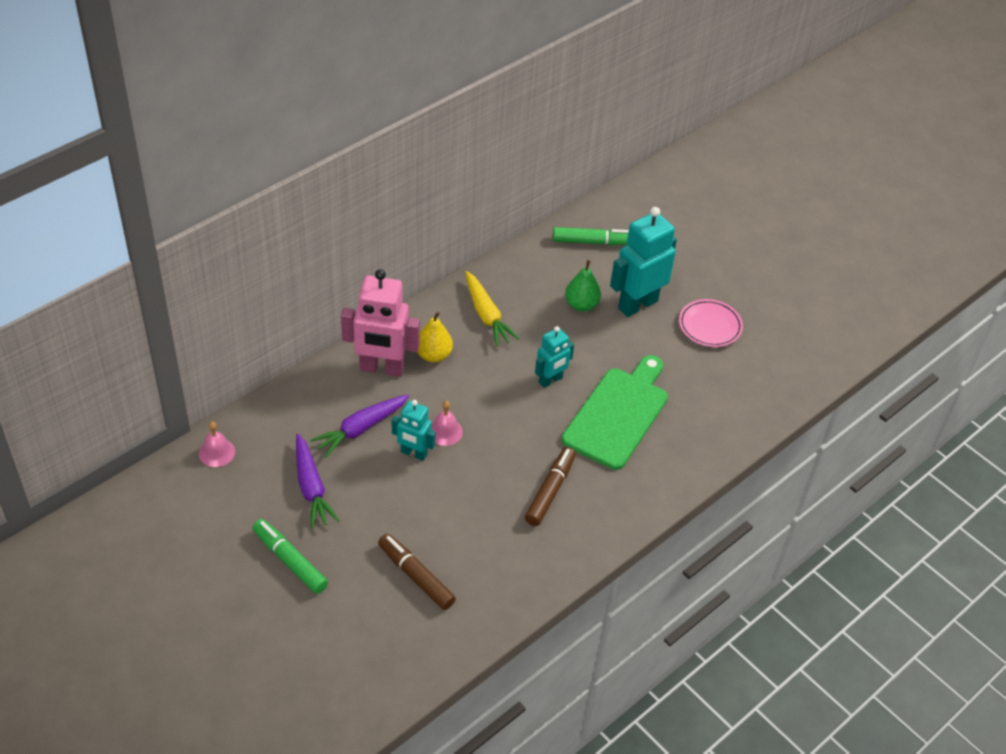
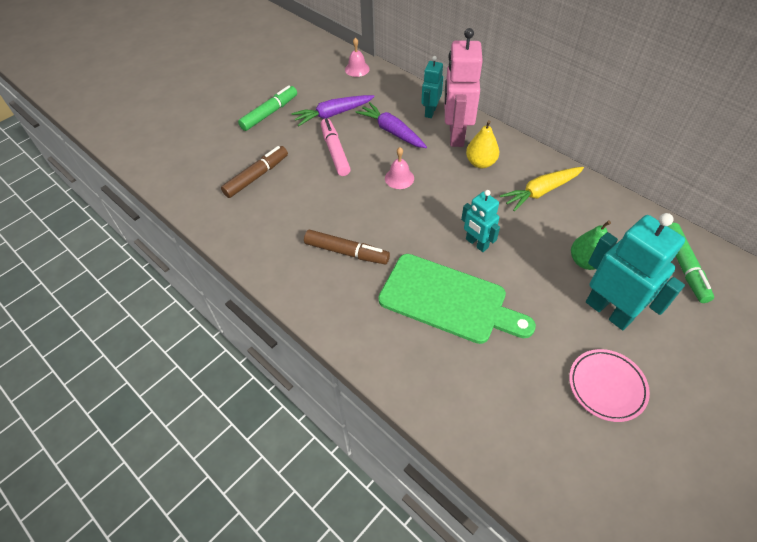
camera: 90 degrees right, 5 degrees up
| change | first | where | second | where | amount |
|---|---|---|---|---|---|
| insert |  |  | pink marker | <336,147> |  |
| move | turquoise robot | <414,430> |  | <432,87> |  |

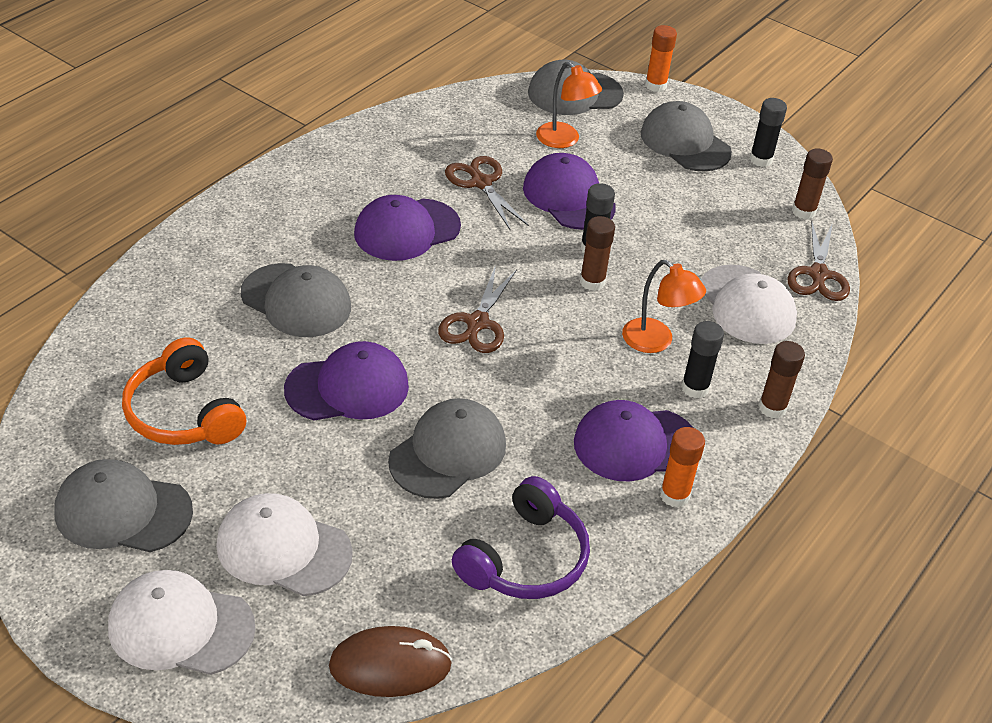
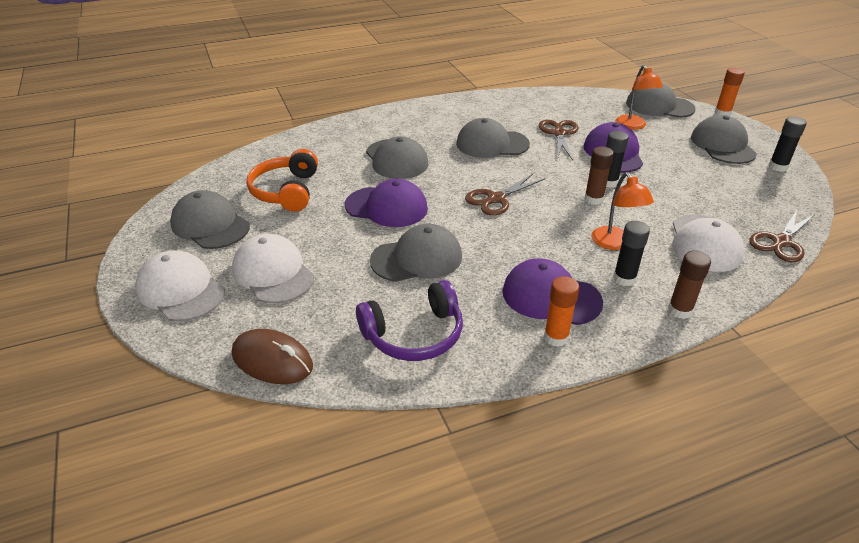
camera: 35 degrees right, 5 degrees down
| change | first | where | second | where | amount |
|---|---|---|---|---|---|
| delete | brown glue stick | <812,183> |  |  |  |
| recolor | purple cap | <407,228> | grey cap | <493,138> |  |

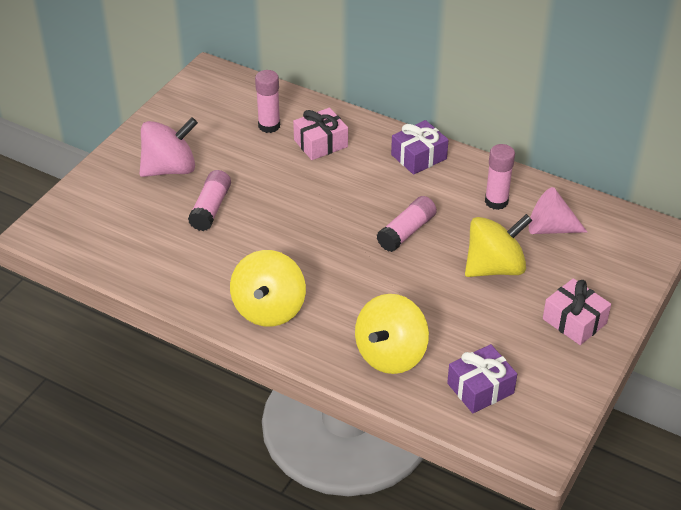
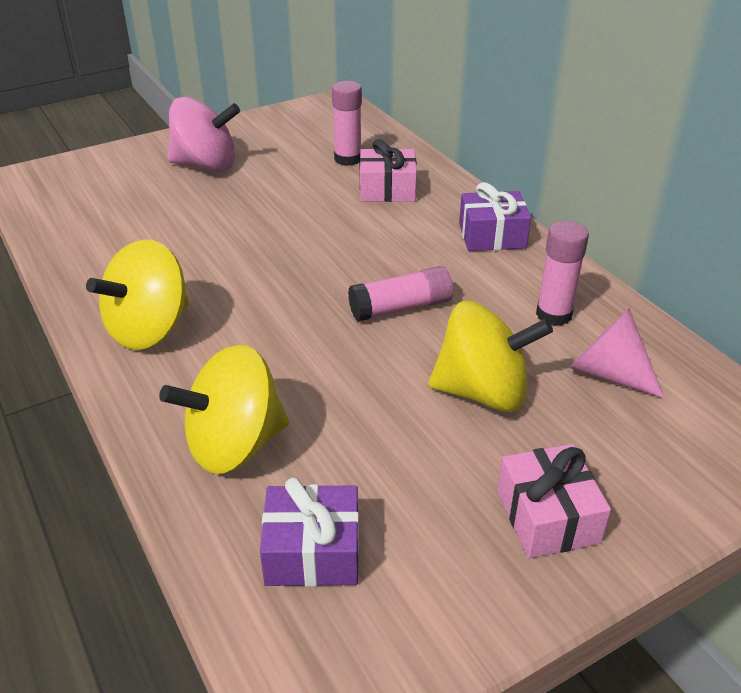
camera: 30 degrees right, 5 degrees down
| change | first | where | second | where | amount |
|---|---|---|---|---|---|
| delete | pink glue stick | <209,200> |  |  |  |

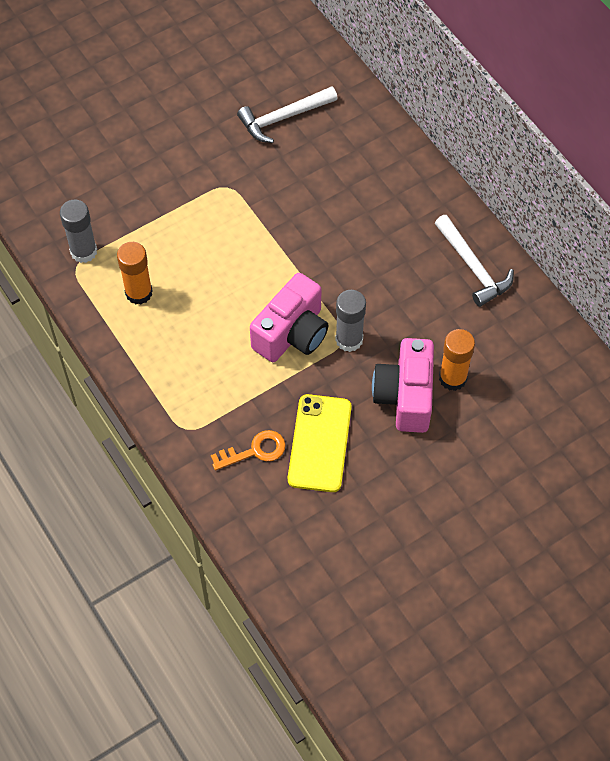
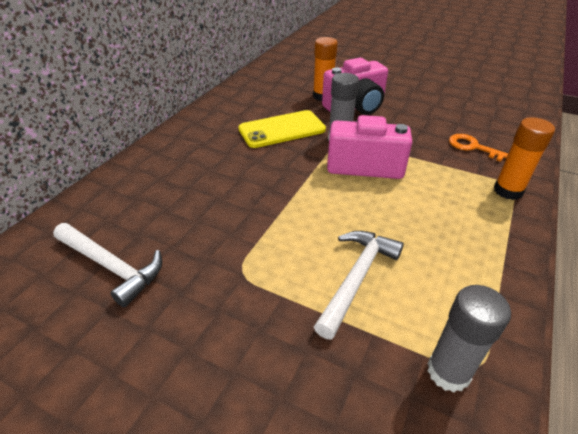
camera: 120 degrees left, 20 degrees down
| change | first | where | second | where | amount |
|---|---|---|---|---|---|
| move | orange glue stick | <135,273> |  | <524,158> |  |
| move | yellow phone | <320,443> |  | <282,129> |  |
| move | white hammer | <474,261> |  | <359,285> |  |

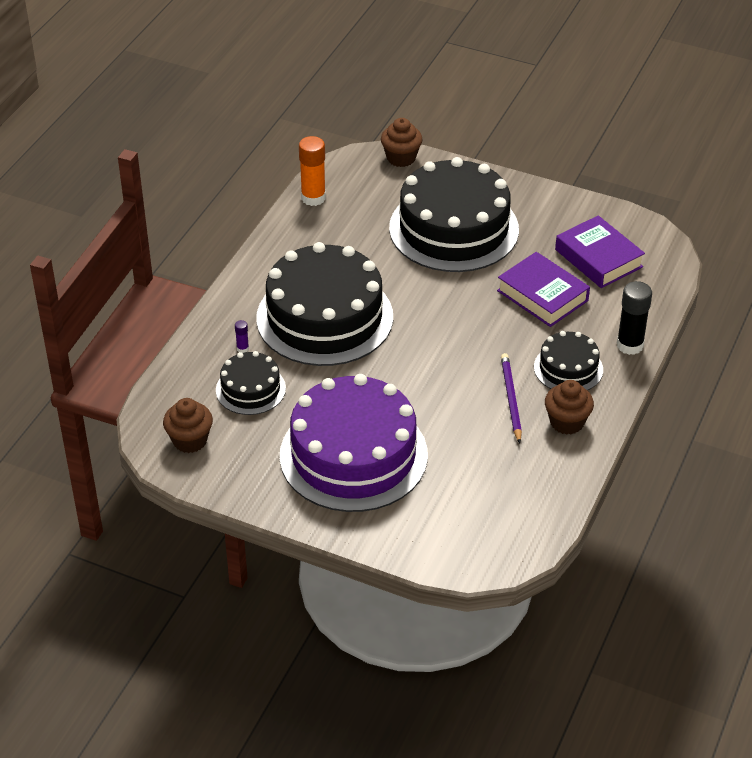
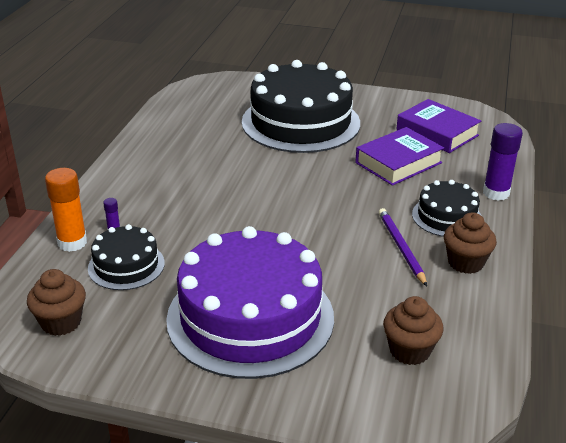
camera: 10 degrees left, 10 degrees down
| change | first | where | second | where | amount |
|---|---|---|---|---|---|
| delete | black cake | <324,304> |  |  |  |
| move | orange glue stick | <312,171> |  | <66,210> |  |
| move | brown cupcake | <402,142> |  | <413,330> |  |
| recolor | black glue stick | <634,318> | purple glue stick | <503,162> |  |
| rotate | purple book | <543,289> |  | <399,156> | 75 degrees counterclockwise |

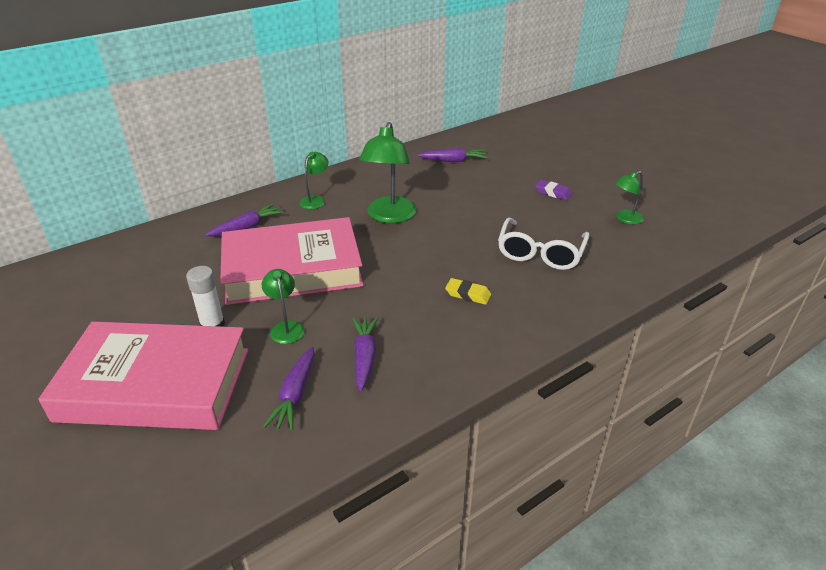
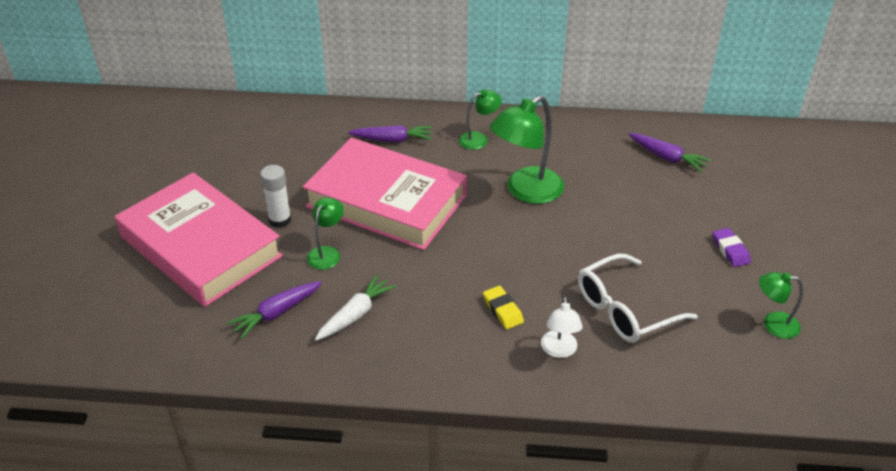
camera: 40 degrees right, 5 degrees up
| change | first | where | second | where | amount |
|---|---|---|---|---|---|
| insert |  |  | white lamp | <562,327> |  |
| recolor | purple carrot | <365,354> | white carrot | <355,307> |  |

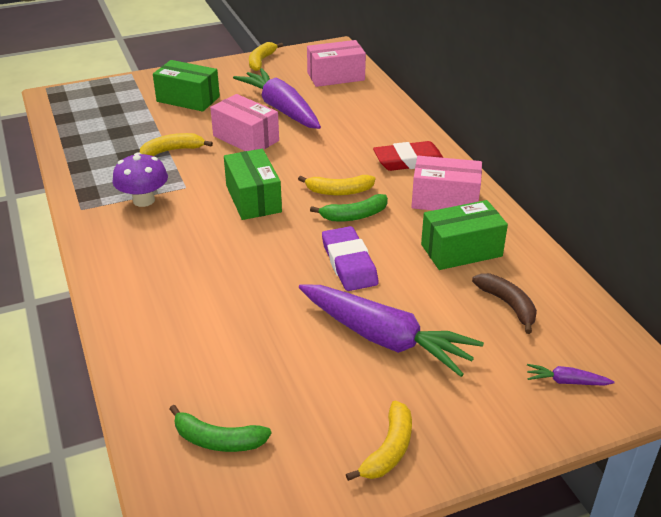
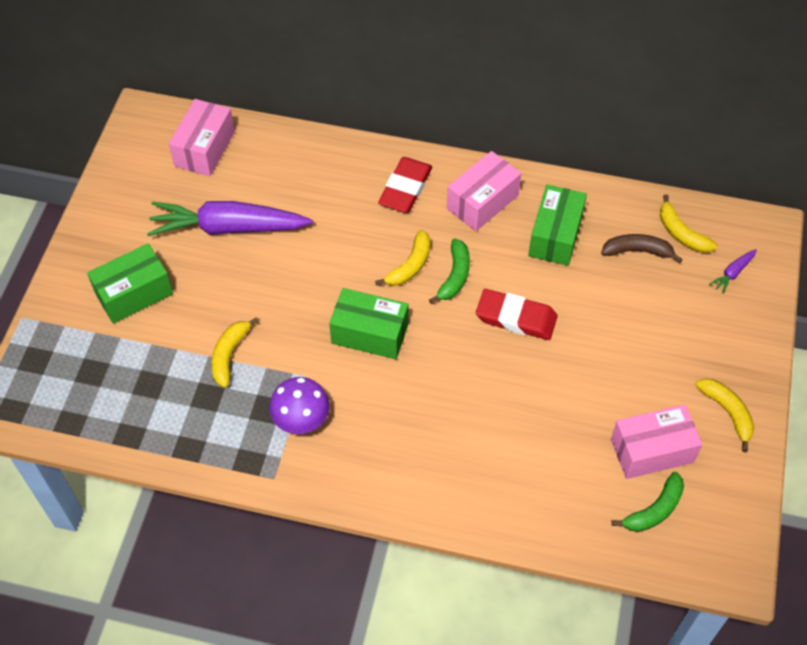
camera: 55 degrees left, 20 degrees up
| change | first | where | second | where | amount |
|---|---|---|---|---|---|
| delete | purple carrot | <391,330> |  |  |  |
| move | pink box | <244,122> |  | <657,441> |  |
| move | yellow banana | <266,56> |  | <688,224> |  |
| recolor | purple eraser | <350,258> | red eraser | <517,314> |  |

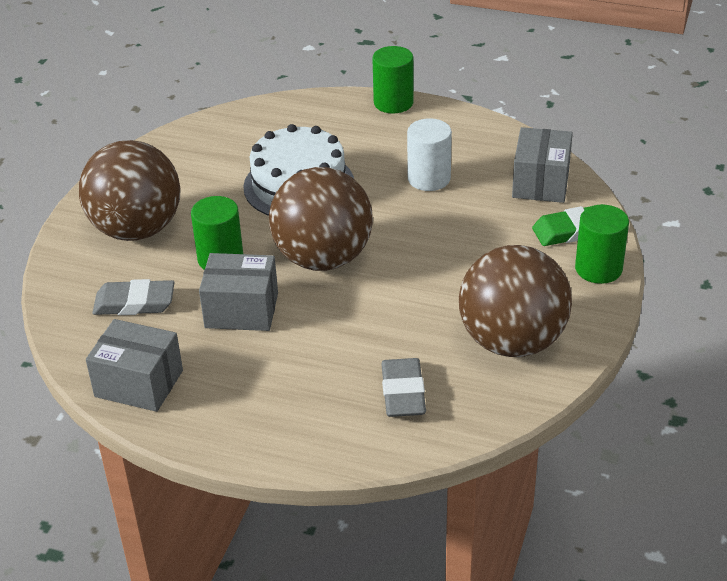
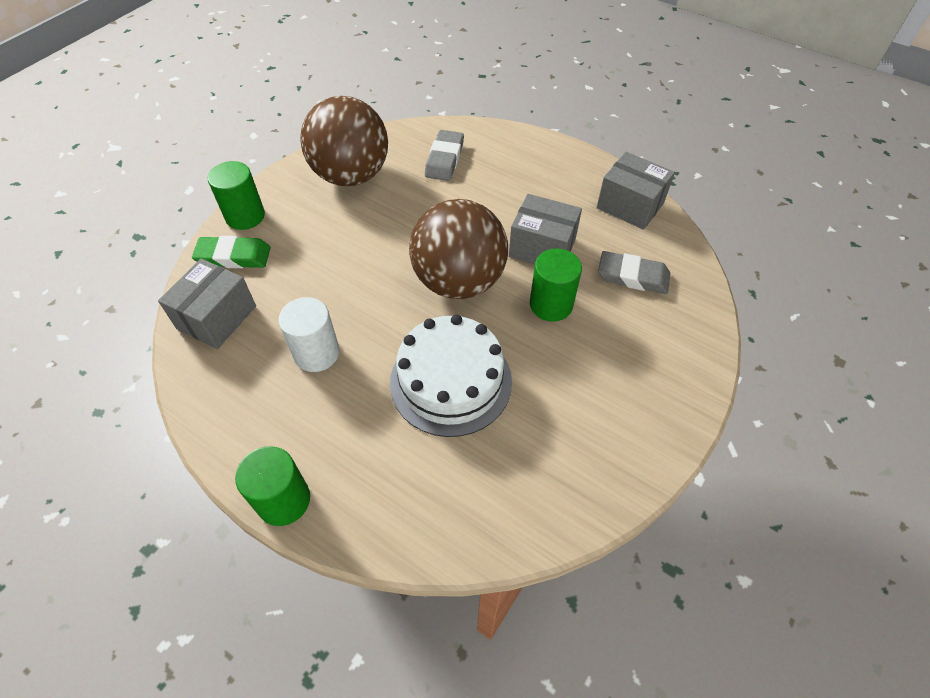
camera: 165 degrees left, 15 degrees up
| change | first | where | second | where | amount |
|---|---|---|---|---|---|
| delete | brown ball | <130,190> |  |  |  |

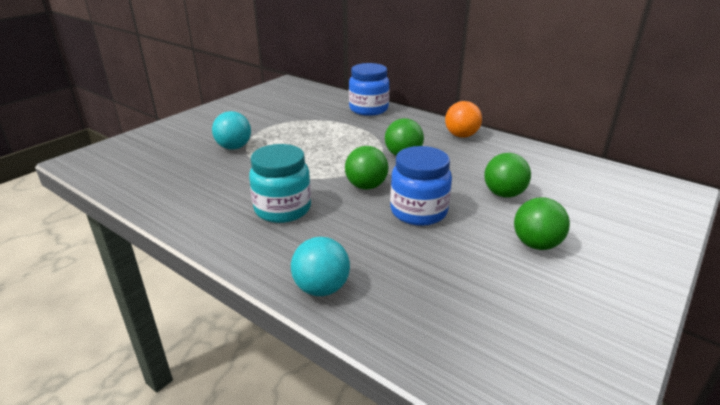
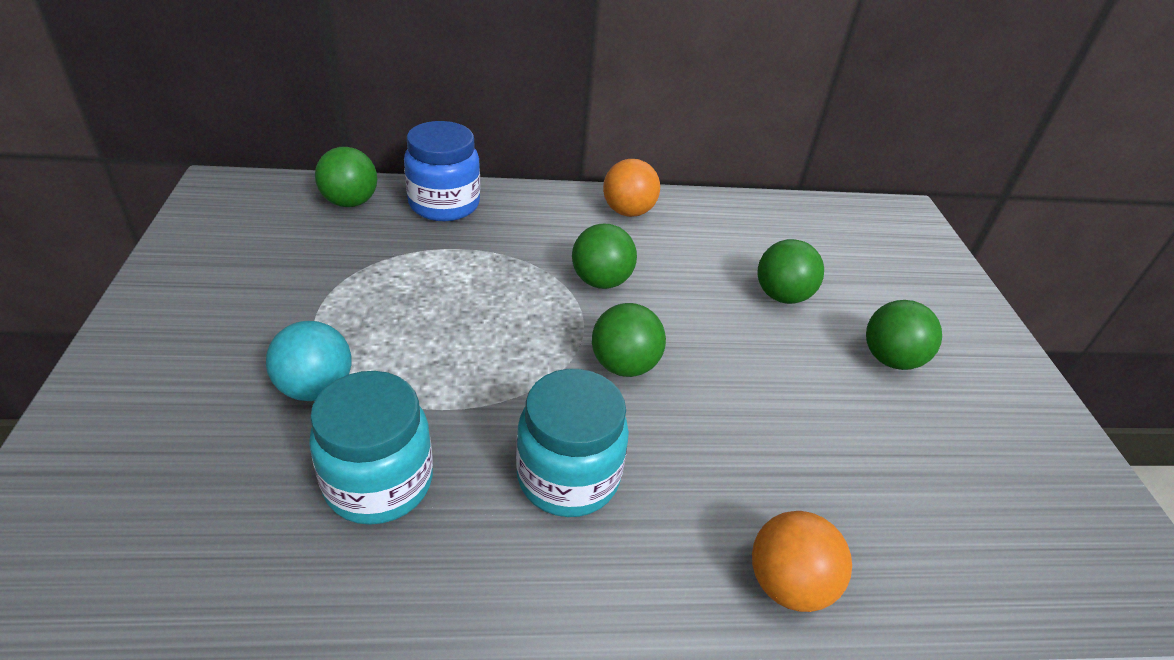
camera: 45 degrees left, 10 degrees up
| change | first | where | second | where | amount |
|---|---|---|---|---|---|
| delete | blue jar | <421,186> |  |  |  |
| insert |  |  | turquoise jar | <371,448> |  |
| insert |  |  | green ball | <346,177> |  |
| recolor | turquoise ball | <320,266> | orange ball | <802,561> |  |

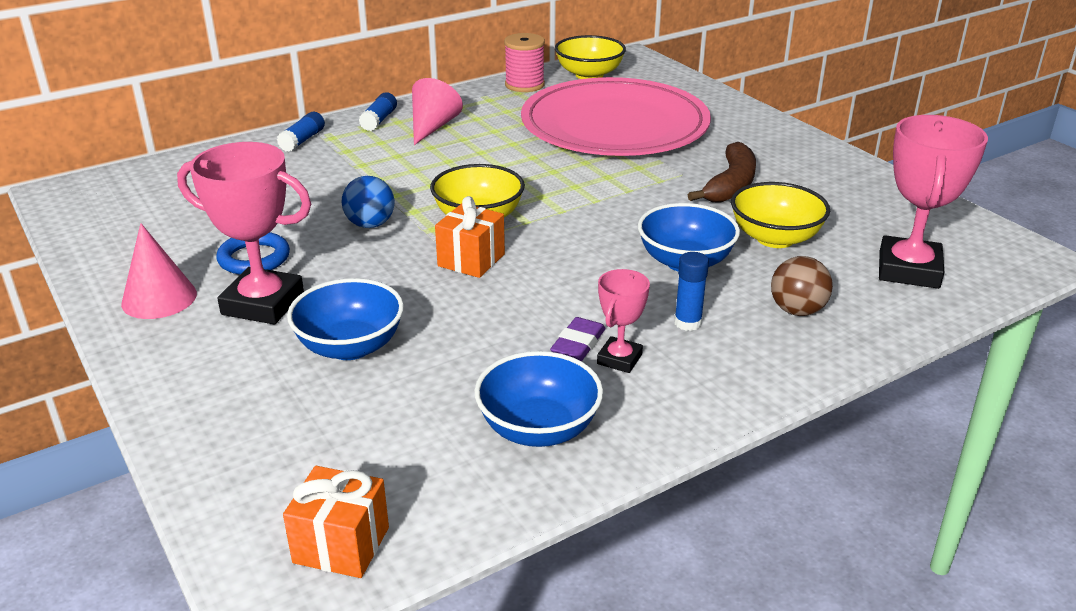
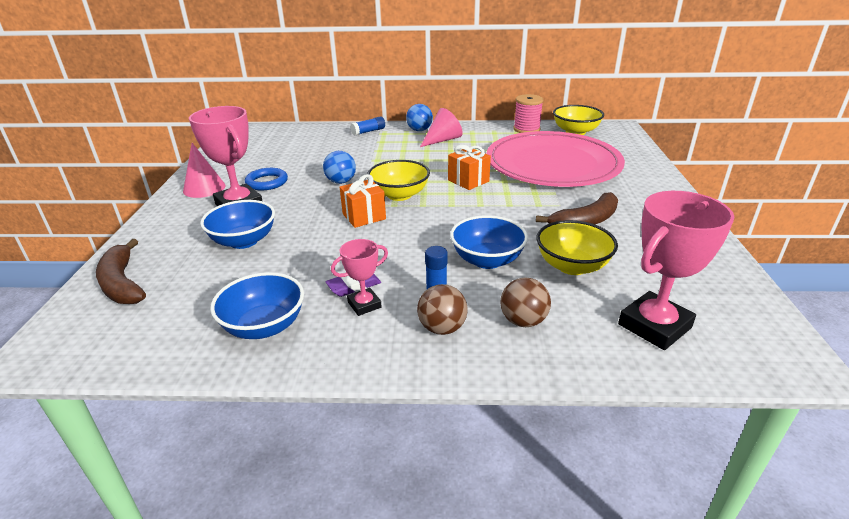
camera: 35 degrees right, 0 degrees up
| change | first | where | second | where | amount |
|---|---|---|---|---|---|
| insert |  |  | brown banana | <121,271> |  |
| insert |  |  | brown ball | <442,309> |  |
| move | orange gift | <336,522> |  | <469,167> |  |
| replace | blue glue stick | <378,111> | blue ball | <419,117> |  |

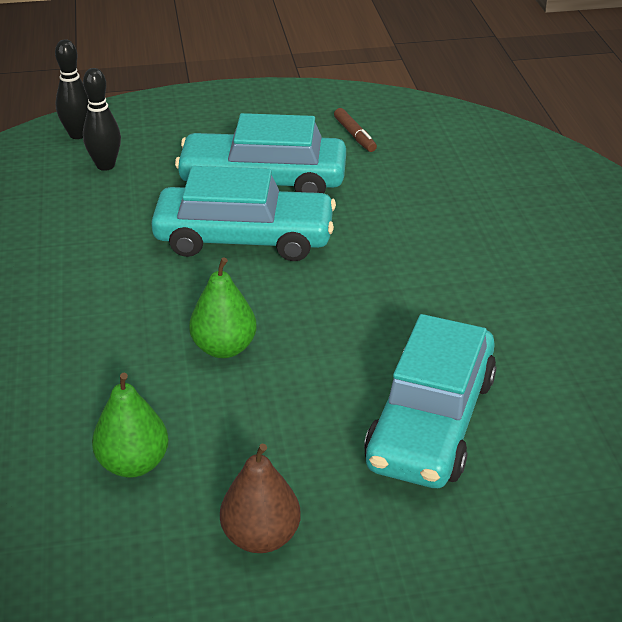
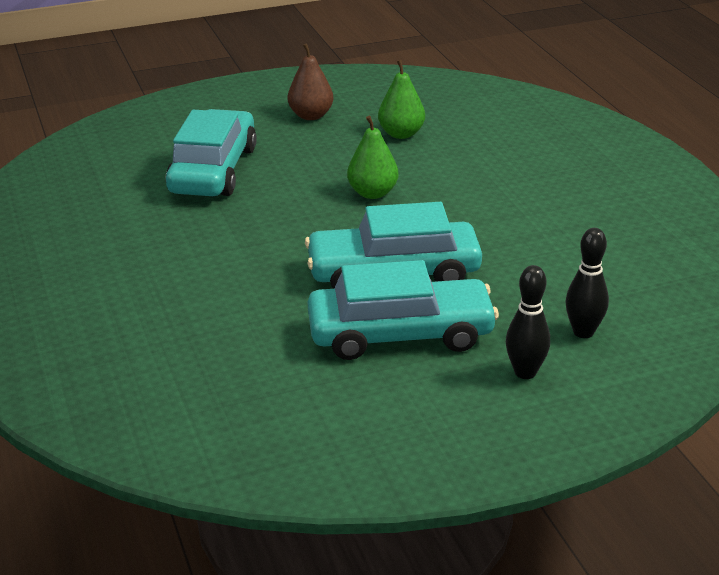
camera: 170 degrees right, 5 degrees down
| change | first | where | second | where | amount |
|---|---|---|---|---|---|
| delete | brown marker | <355,130> |  |  |  |
| move | black bowling pin | <72,89> |  | <528,322> |  |

